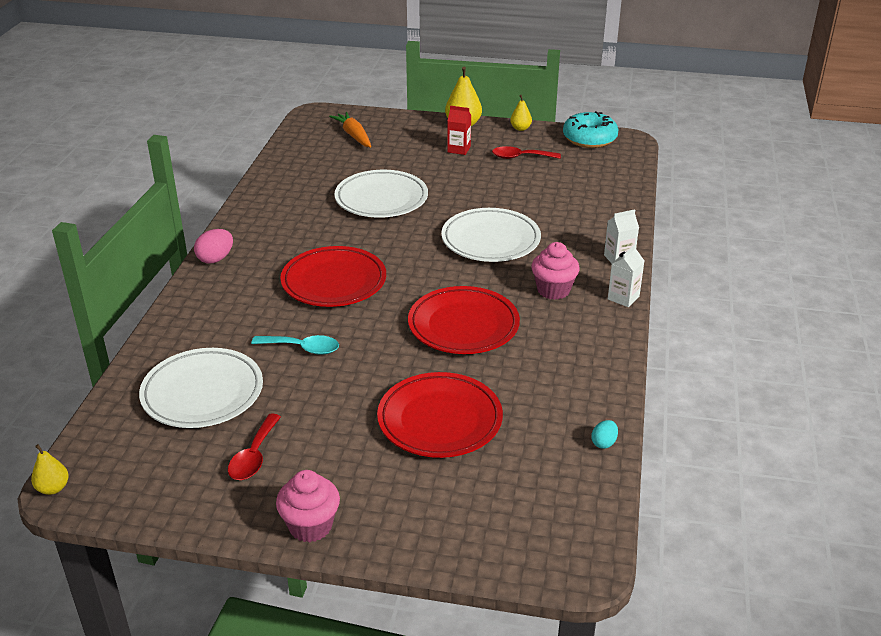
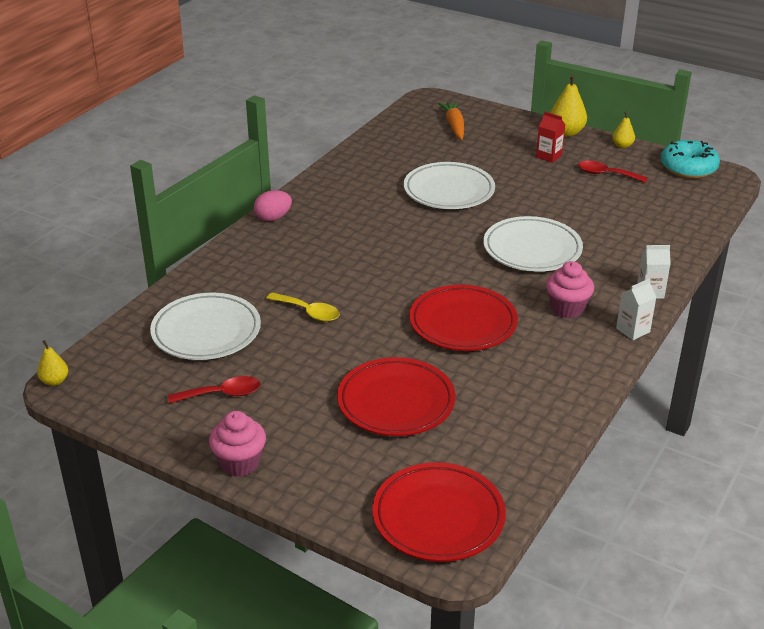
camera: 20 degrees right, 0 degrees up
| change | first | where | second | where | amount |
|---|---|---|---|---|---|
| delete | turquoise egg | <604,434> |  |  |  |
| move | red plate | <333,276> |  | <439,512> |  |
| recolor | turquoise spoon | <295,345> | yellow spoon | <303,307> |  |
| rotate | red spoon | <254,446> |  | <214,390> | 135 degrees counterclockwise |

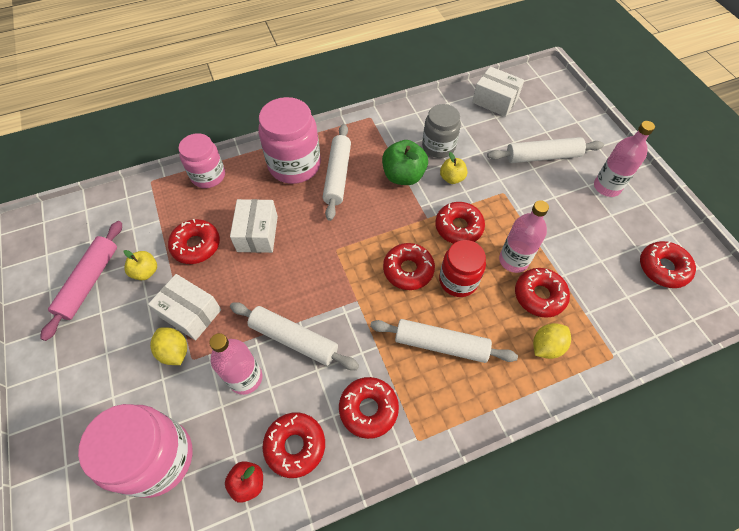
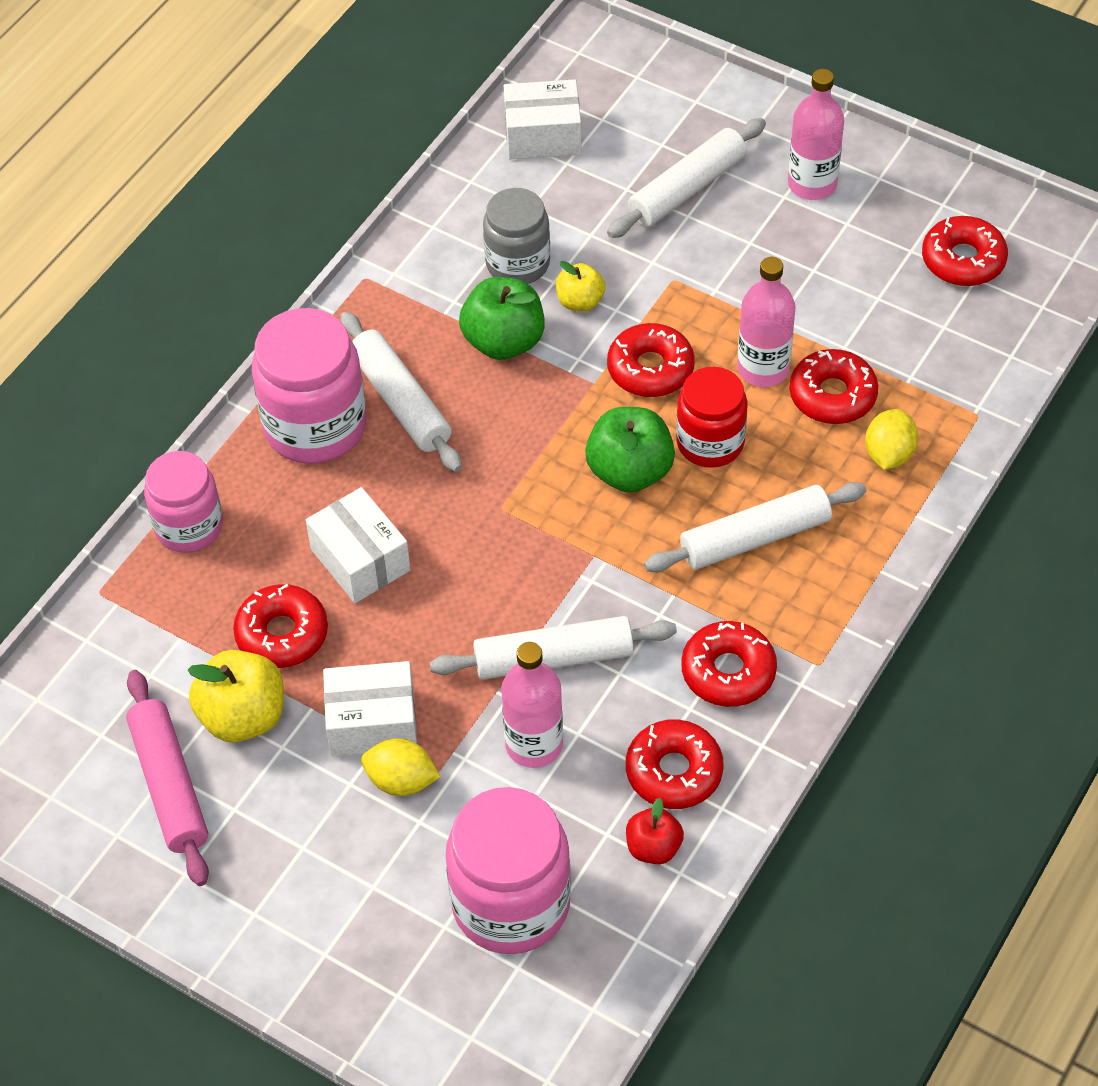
camera: 35 degrees left, 5 degrees down
| change | first | where | second | where | amount |
|---|---|---|---|---|---|
| replace | red donut | <409,266> | green apple | <630,450> |  |
| resize | yellow apple | <140,265> |  | <236,696> | x1.69 |

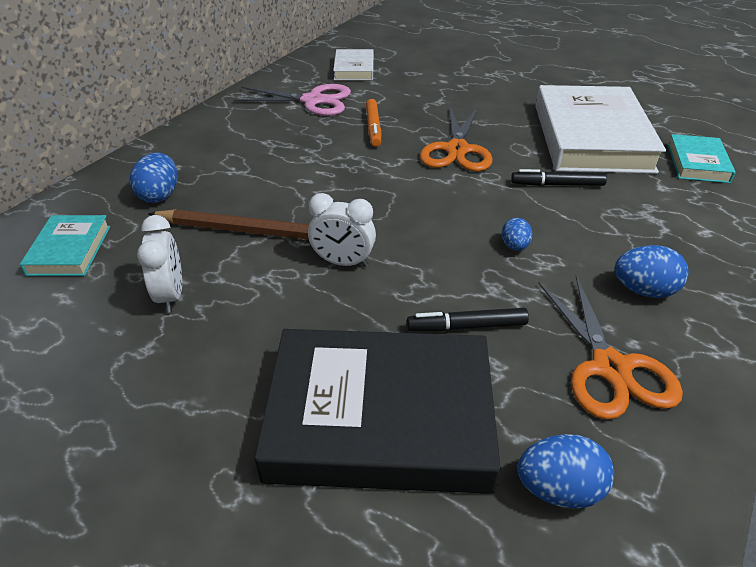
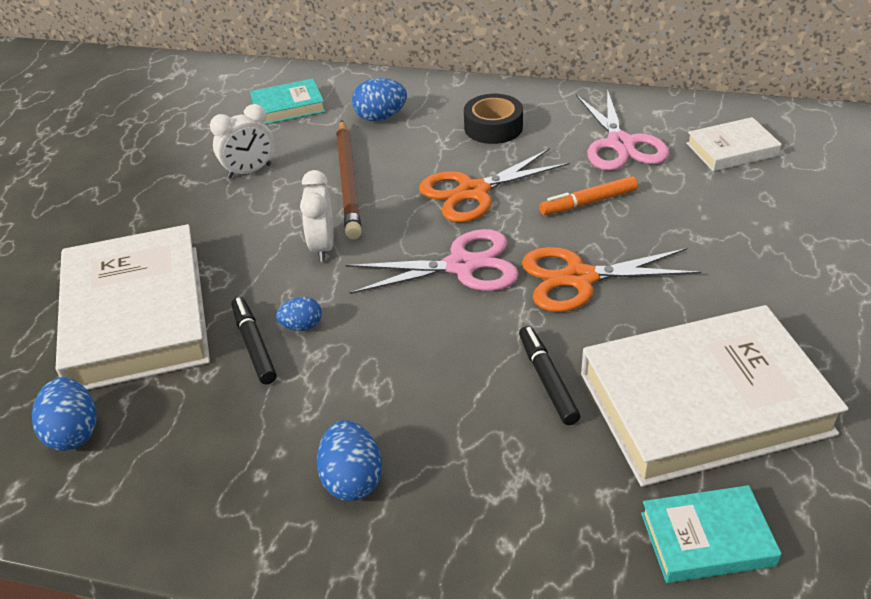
camera: 75 degrees right, 0 degrees up
| change | first | where | second | where | amount |
|---|---|---|---|---|---|
| insert |  |  | pink scissors | <432,261> |  |
| insert |  |  | black tape | <493,119> |  |
| move | blue egg | <517,234> |  | <299,314> |  |
| move | orange scissors | <610,347> |  | <494,185> |  |
| recolor | black book | <378,411> | white book | <133,307> |  |

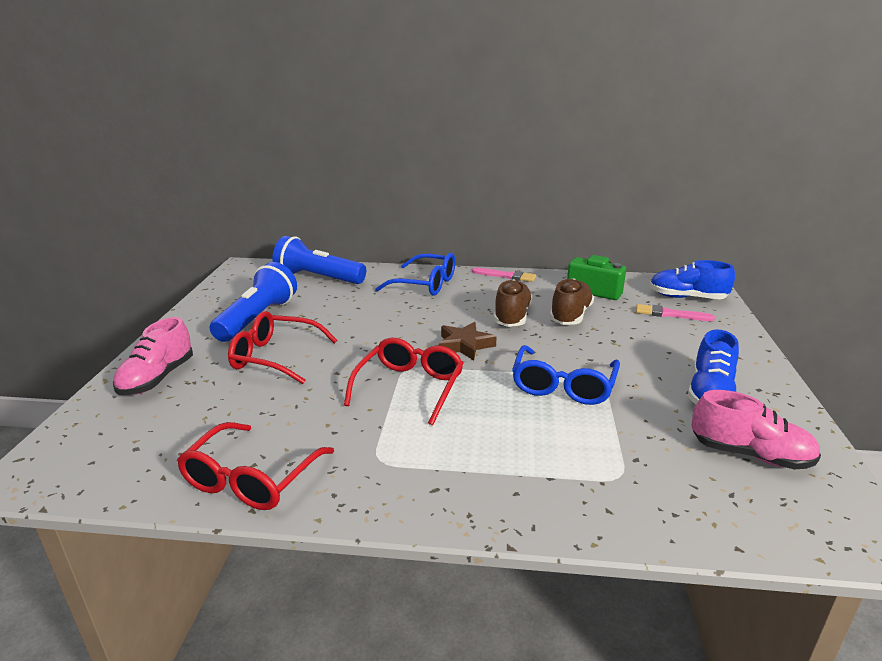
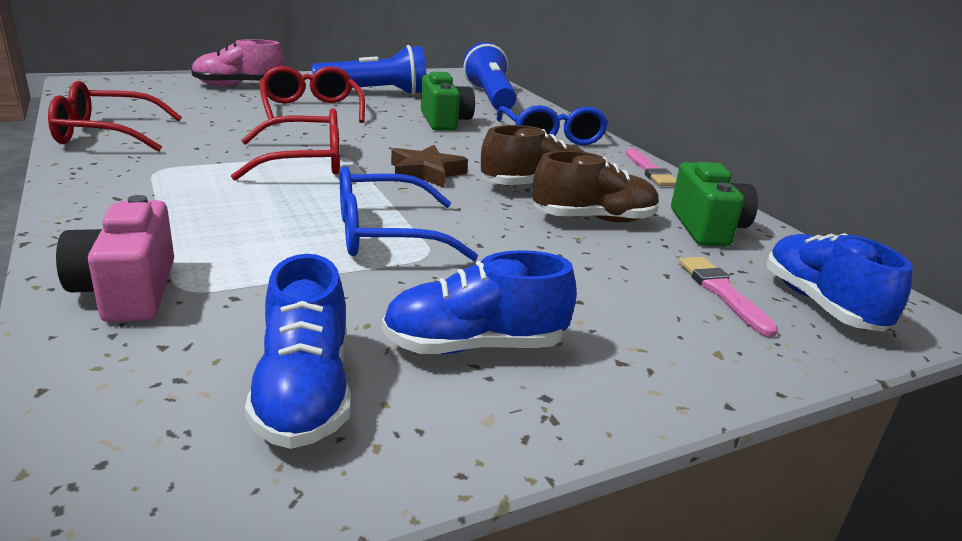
camera: 55 degrees right, 0 degrees up
| change | first | where | second | where | amount |
|---|---|---|---|---|---|
| insert |  |  | pink camera | <115,258> |  |
| insert |  |  | green camera | <448,101> |  |
| recolor | pink shoe | <756,429> | blue shoe | <298,351> |  |

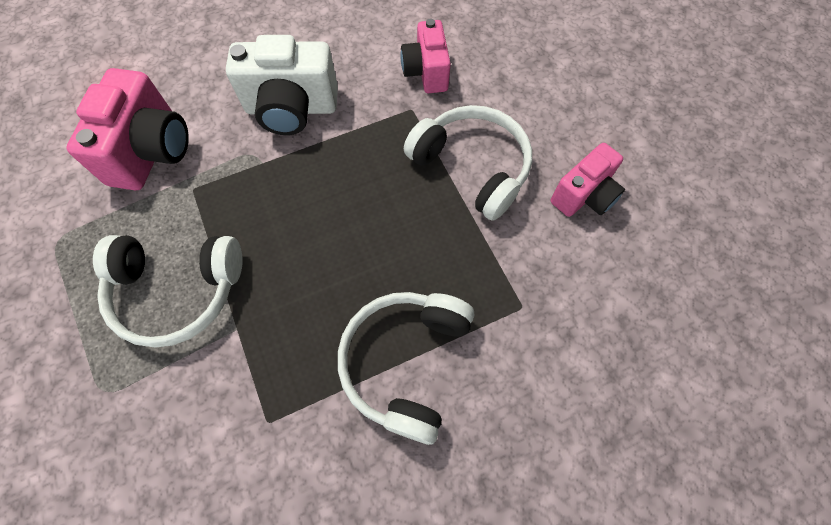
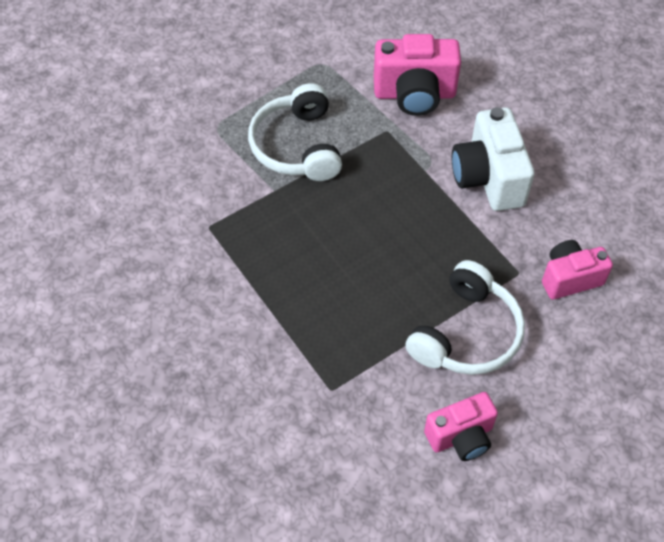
camera: 80 degrees right, 10 degrees down
| change | first | where | second | where | amount |
|---|---|---|---|---|---|
| delete | white headphones | <406,368> |  |  |  |
| rotate | pink camera | <588,180> |  | <461,426> | 60 degrees counterclockwise |

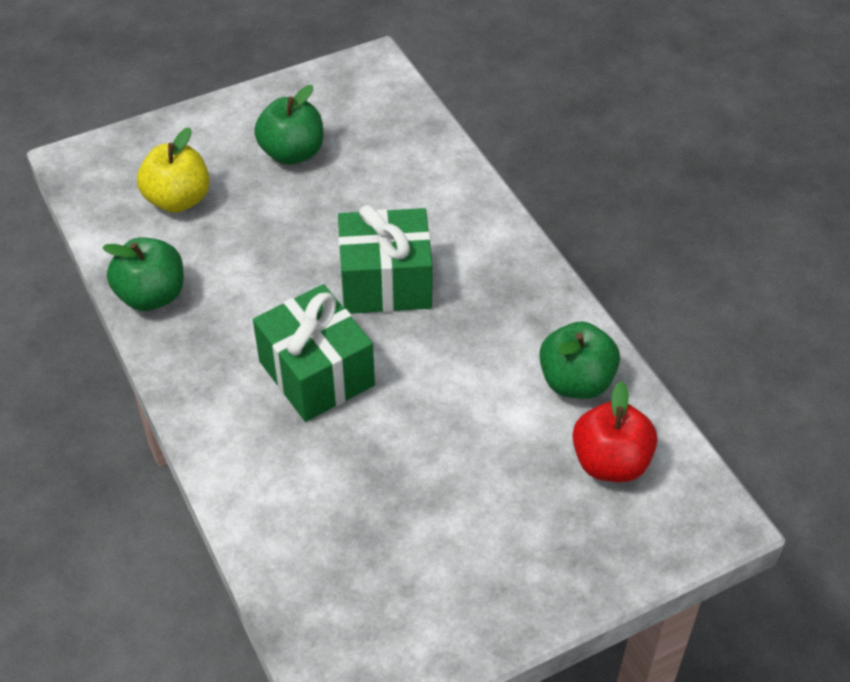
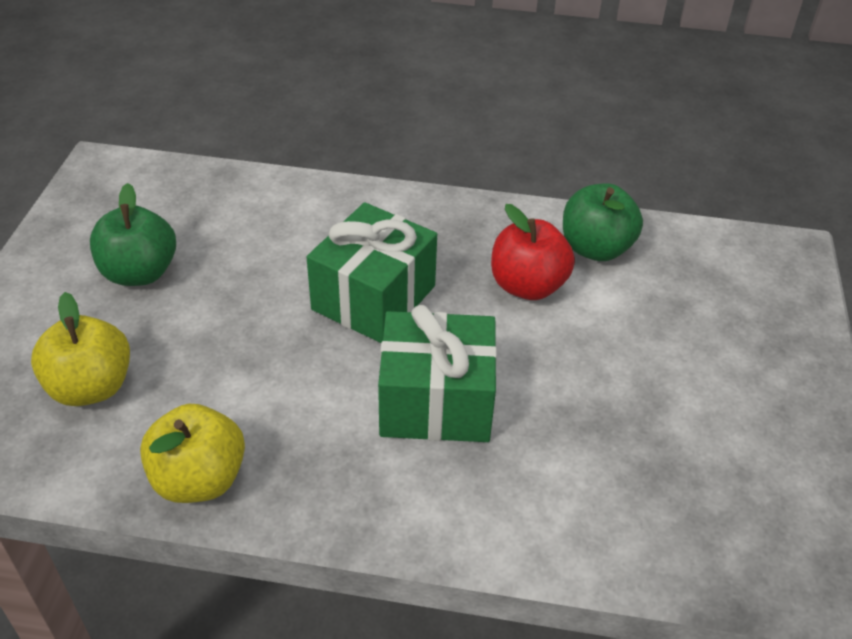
camera: 55 degrees left, 5 degrees down
| change | first | where | second | where | amount |
|---|---|---|---|---|---|
| move | red apple | <614,431> |  | <533,252> |  |
| recolor | green apple | <143,274> | yellow apple | <192,453> |  |

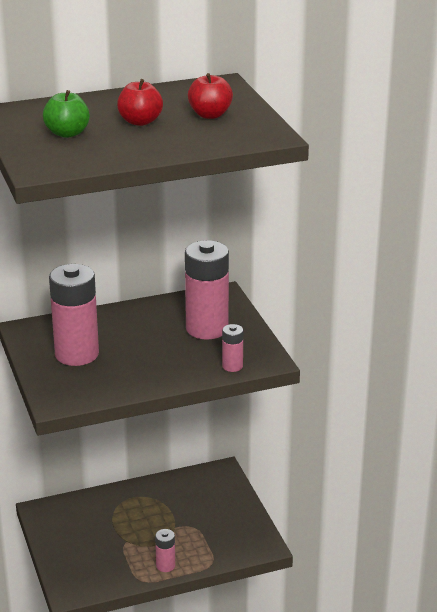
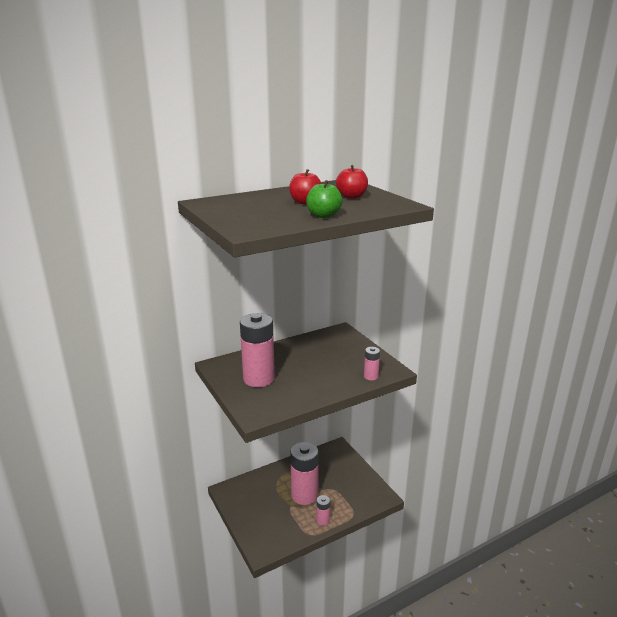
camera: 10 degrees left, 5 degrees down
| change | first | where | second | where | amount |
|---|---|---|---|---|---|
| move | green apple | <66,114> |  | <324,199> |  |
| move | pink battery | <207,290> |  | <304,473> |  |

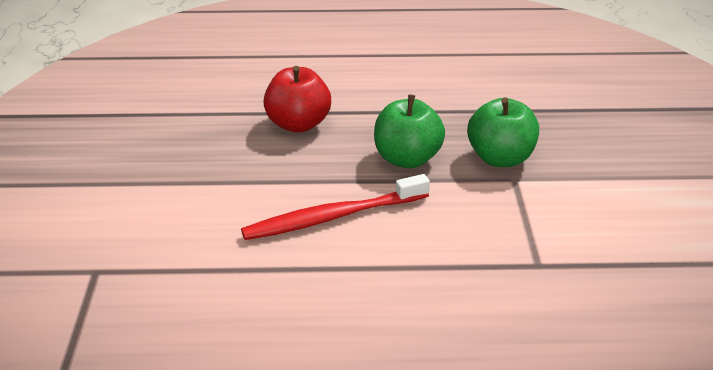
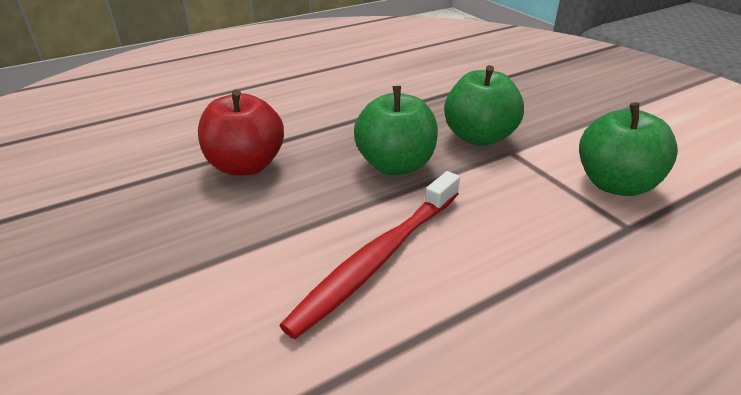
camera: 30 degrees left, 0 degrees up
| change | first | where | second | where | amount |
|---|---|---|---|---|---|
| insert |  |  | green apple | <628,149> |  |

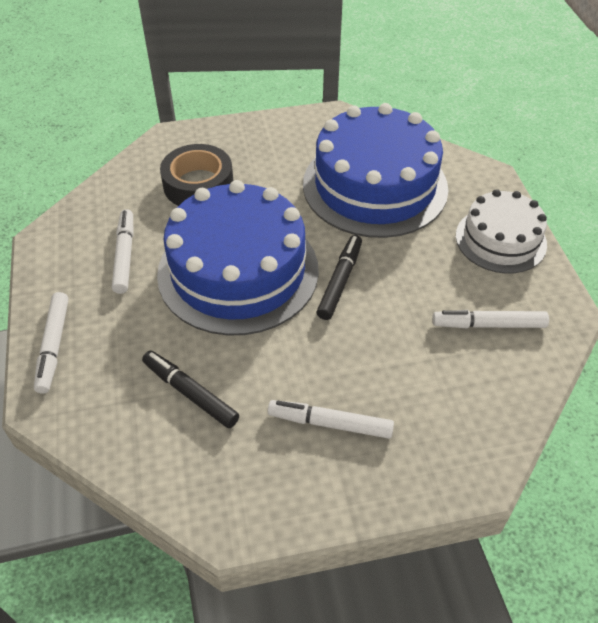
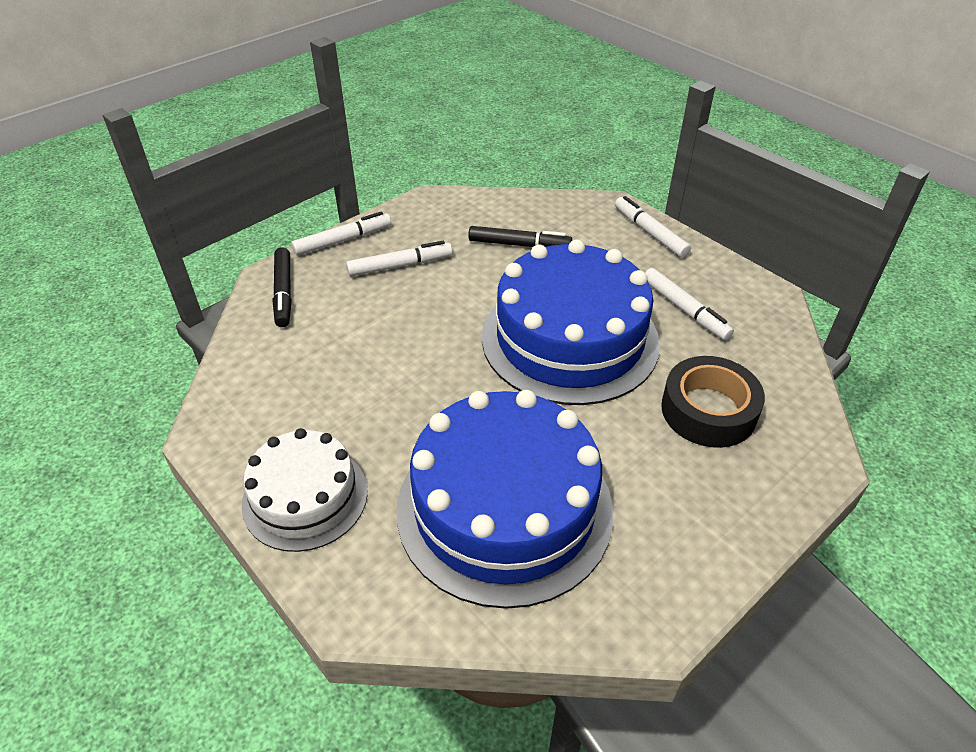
camera: 150 degrees right, 5 degrees down
| change | first | where | second | where | amount |
|---|---|---|---|---|---|
| move | black marker | <339,277> |  | <282,287> |  |
| move | white marker | <490,319> |  | <341,234> |  |

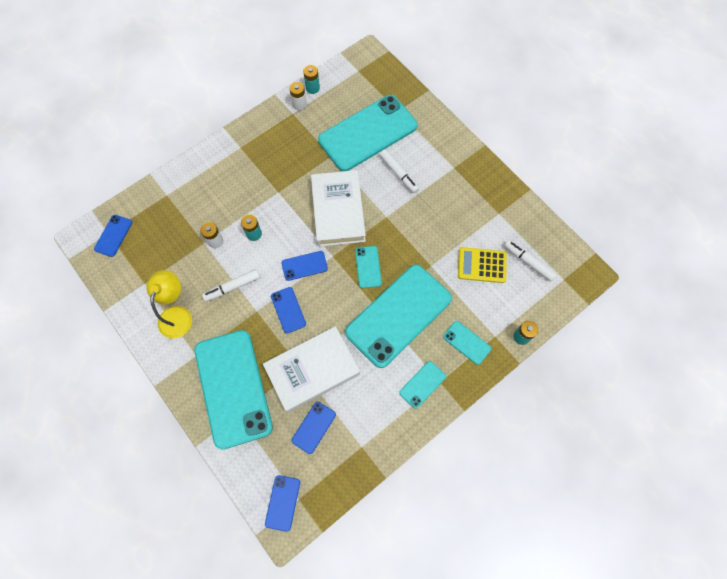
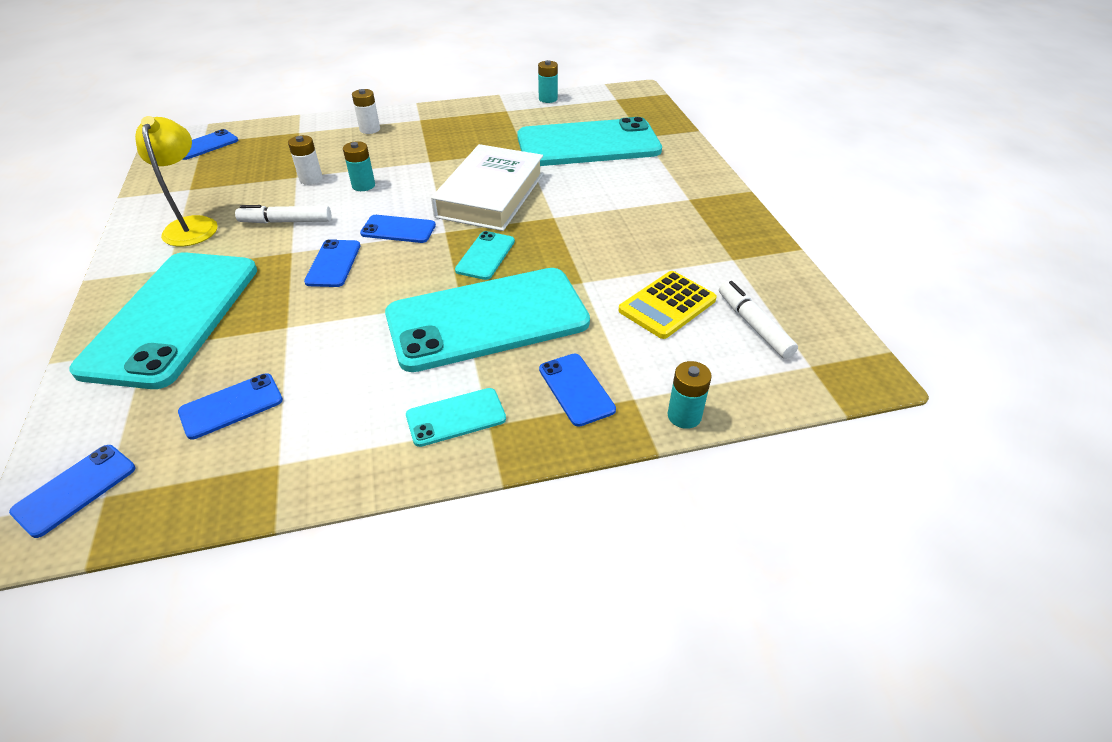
camera: 25 degrees right, 25 degrees down
| change | first | where | second | where | amount |
|---|---|---|---|---|---|
| delete | white book | <311,369> |  |  |  |
| delete | white marker | <399,171> |  |  |  |
| move | white battery | <298,96> |  | <366,111> |  |
| recolor | turquoise phone | <467,343> | blue phone | <577,390> |  |
| rotate | yellow lamp | <169,304> |  | <176,181> | 45 degrees counterclockwise |
| rotate | yellow calculator | <482,265> |  | <668,305> | 75 degrees counterclockwise |

